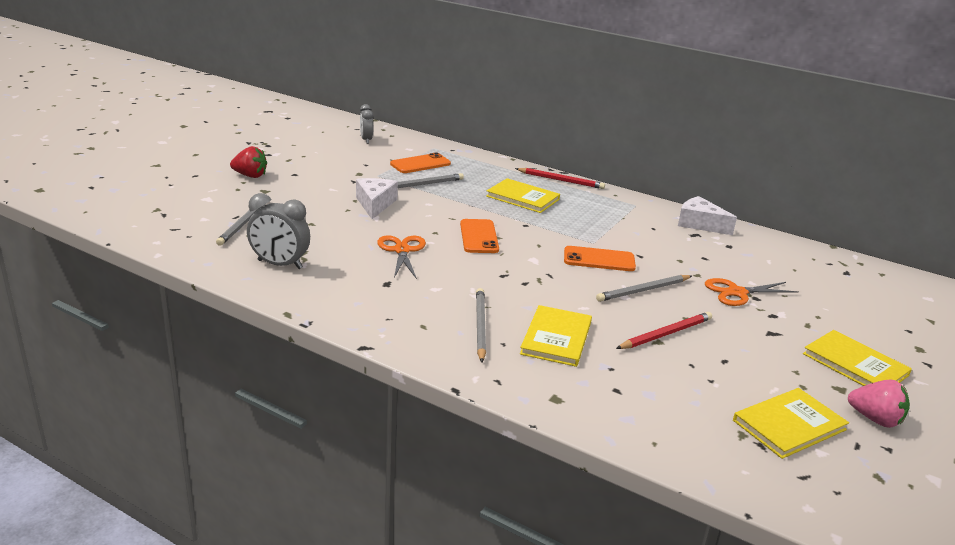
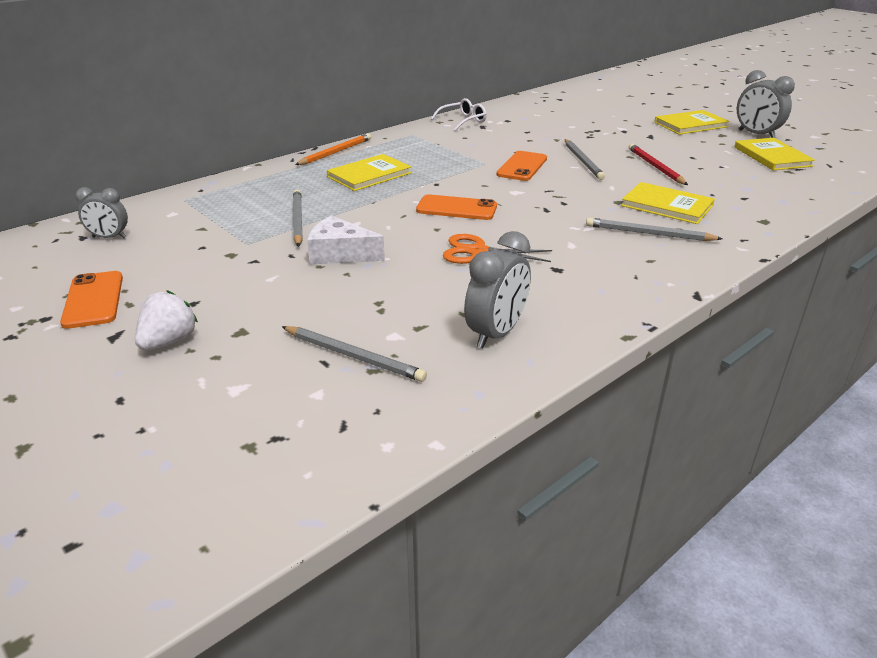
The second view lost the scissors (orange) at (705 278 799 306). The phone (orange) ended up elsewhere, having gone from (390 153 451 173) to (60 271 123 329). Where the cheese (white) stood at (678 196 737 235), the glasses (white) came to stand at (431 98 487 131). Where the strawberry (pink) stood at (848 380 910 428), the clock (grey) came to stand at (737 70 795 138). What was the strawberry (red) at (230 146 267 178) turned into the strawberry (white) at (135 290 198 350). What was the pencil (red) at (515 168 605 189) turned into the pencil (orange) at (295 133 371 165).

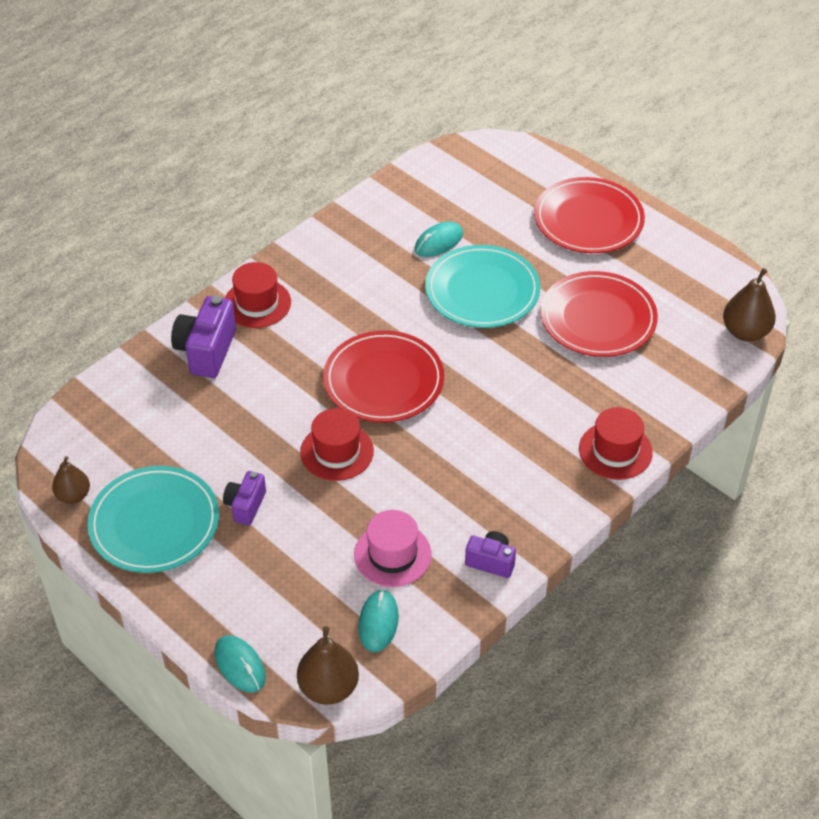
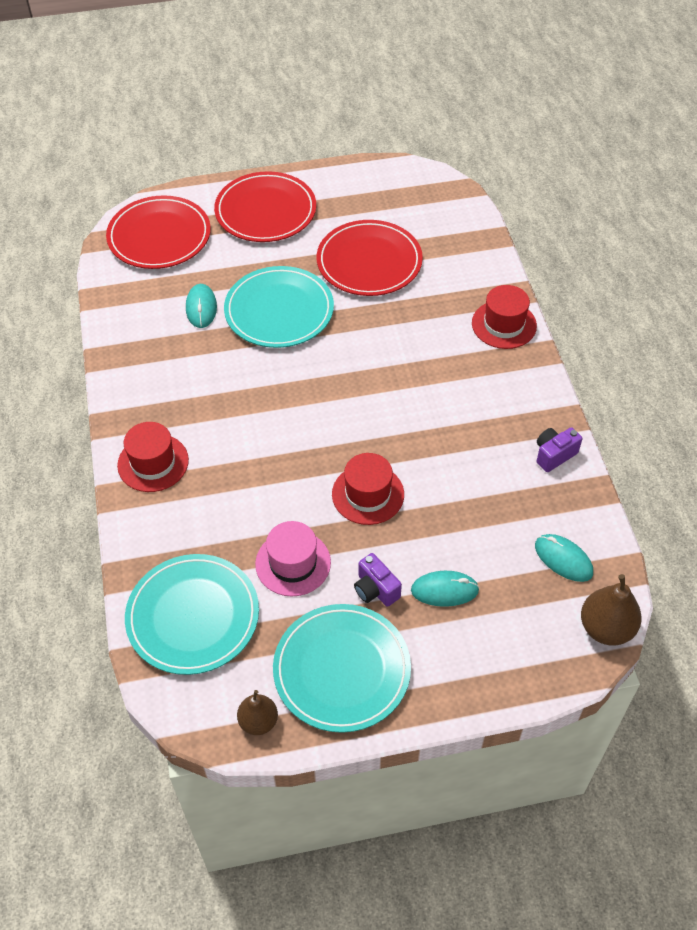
The second view lost the camera (purple) at (171 296 236 378). The second view lost the pear (brown) at (723 268 776 341). The second view gained the plate (turquoise) at (125 554 259 675). The mouse (turquoise) ended up elsewhere, having gone from (214 636 266 693) to (411 571 480 607). The plate (red) ended up elsewhere, having gone from (323 331 444 423) to (106 195 211 269). The hat (pink) ended up elsewhere, having gone from (354 510 432 587) to (255 521 331 597).

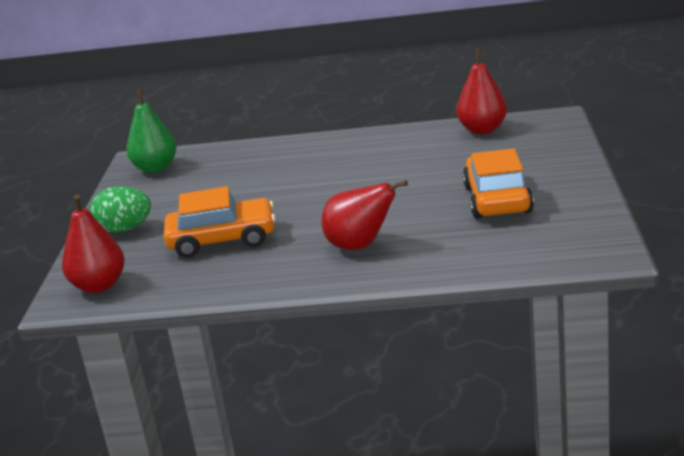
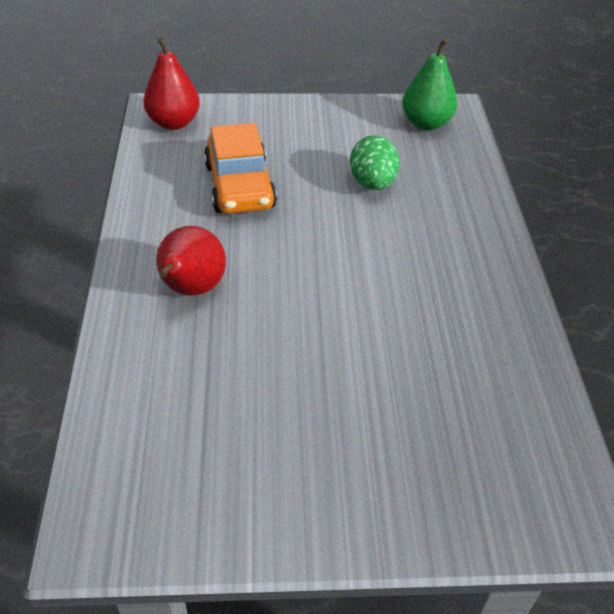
The second view lost the pear (red) at (456 49 507 134). The second view lost the car (orange) at (463 148 534 219). The egg (green) ended up elsewhere, having gone from (90 186 151 233) to (350 135 399 190).

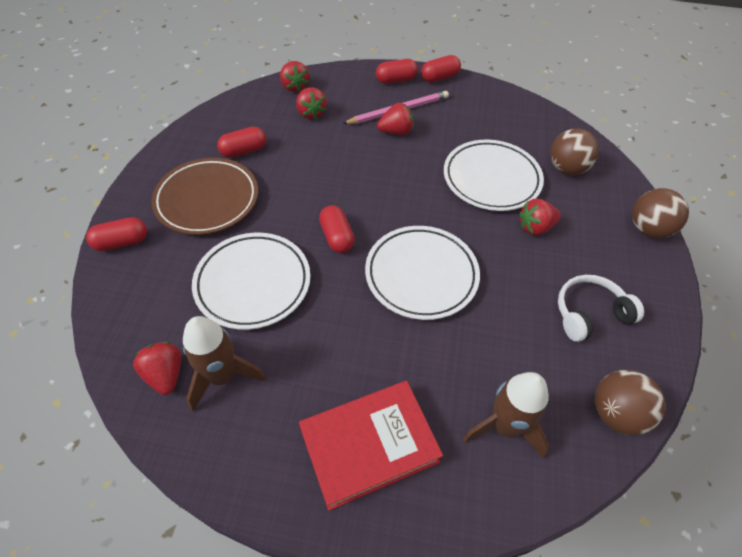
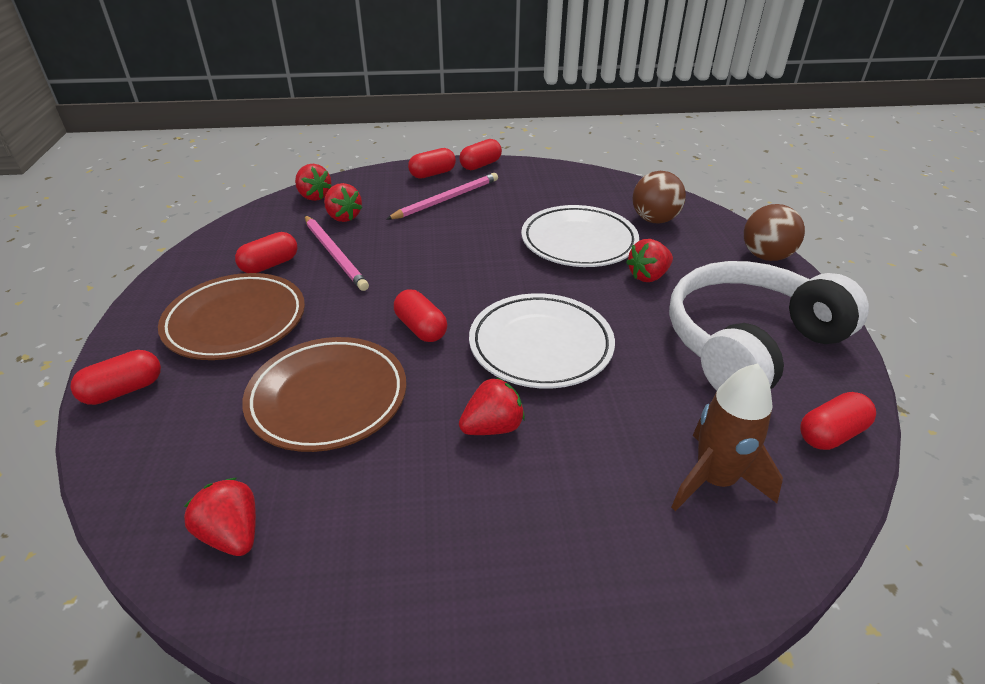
The second view lost the rocket (brown) at (183 316 266 412). The second view lost the book (red) at (299 381 443 511). The second view gained the pencil (pink) at (305 215 369 291). The strawberry (red) ended up elsewhere, having gone from (377 103 414 135) to (459 377 525 435). Where the ball (brown) stood at (595 370 666 435), the capsule (red) came to stand at (800 392 876 450). What was the plate (white) at (192 233 310 330) turned into the plate (brown) at (242 337 406 452). The size of the headphones (white) at (558 275 644 342) changed by a factor of 1.94.

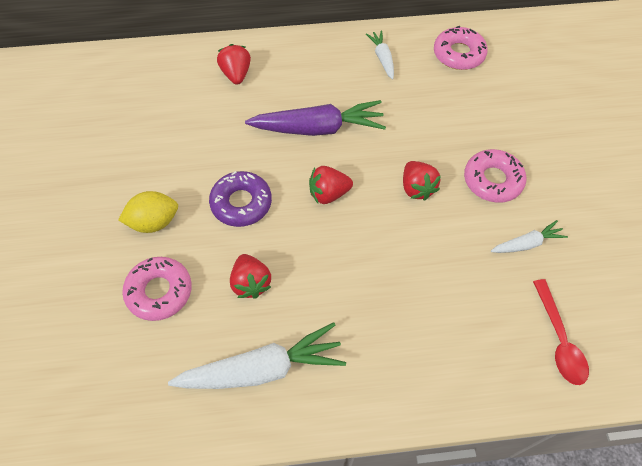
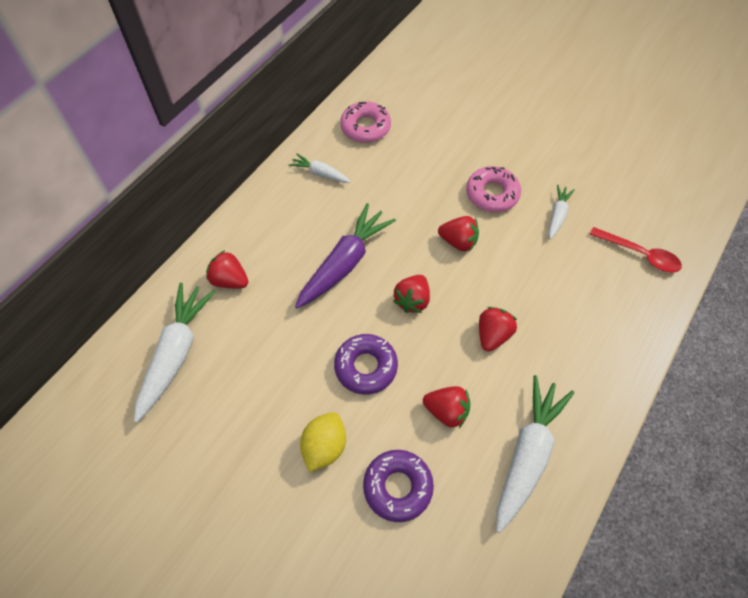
The second view gained the carrot (white) at (134 283 216 423). The second view gained the strawberry (red) at (479 307 517 352). What was the donut (pink) at (122 257 192 321) turned into the donut (purple) at (363 450 434 522).

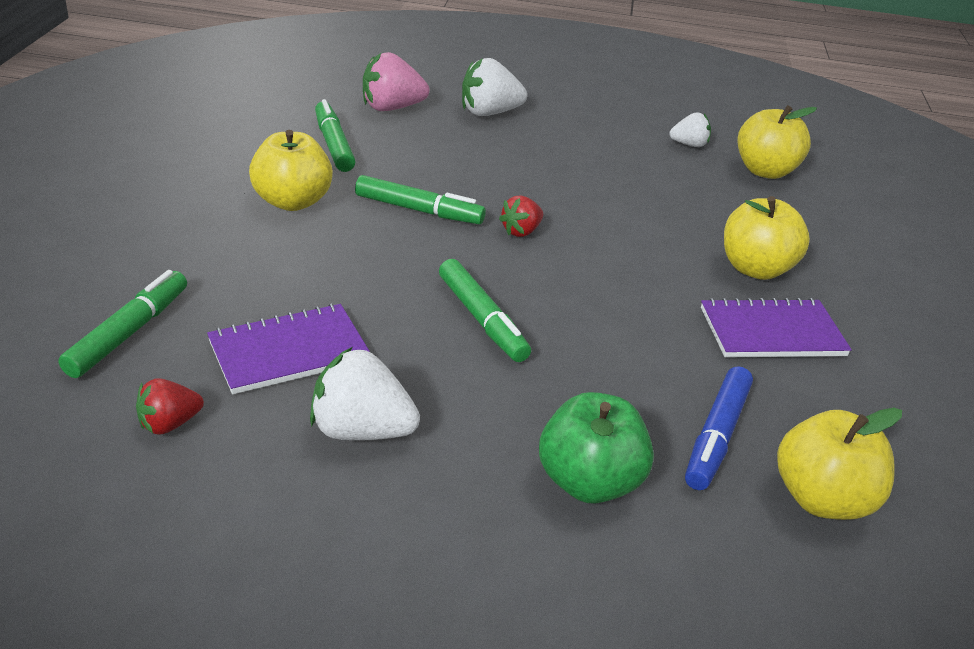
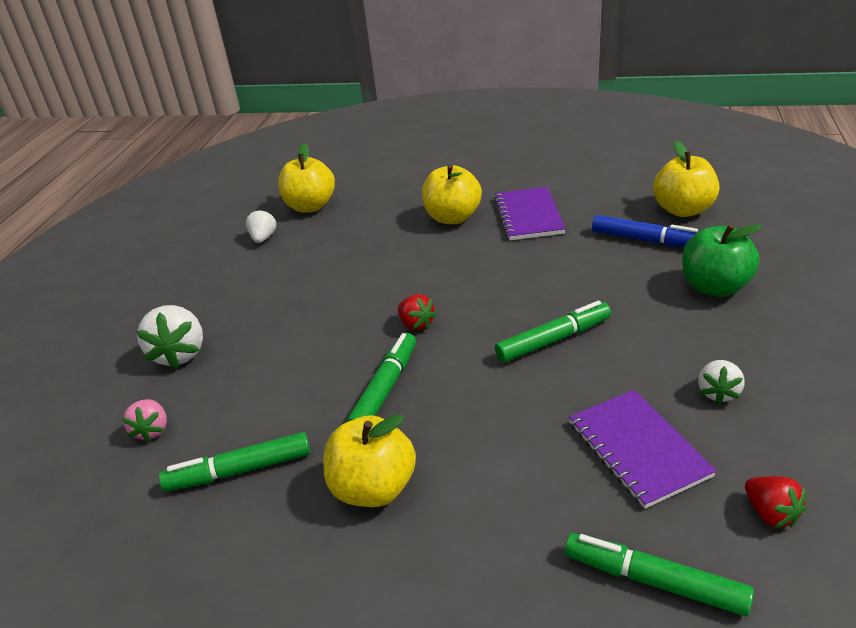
The size of the strawberry (white) at (310 347 420 440) changed by a factor of 0.60. The size of the strawberry (pink) at (363 52 430 111) changed by a factor of 0.60.

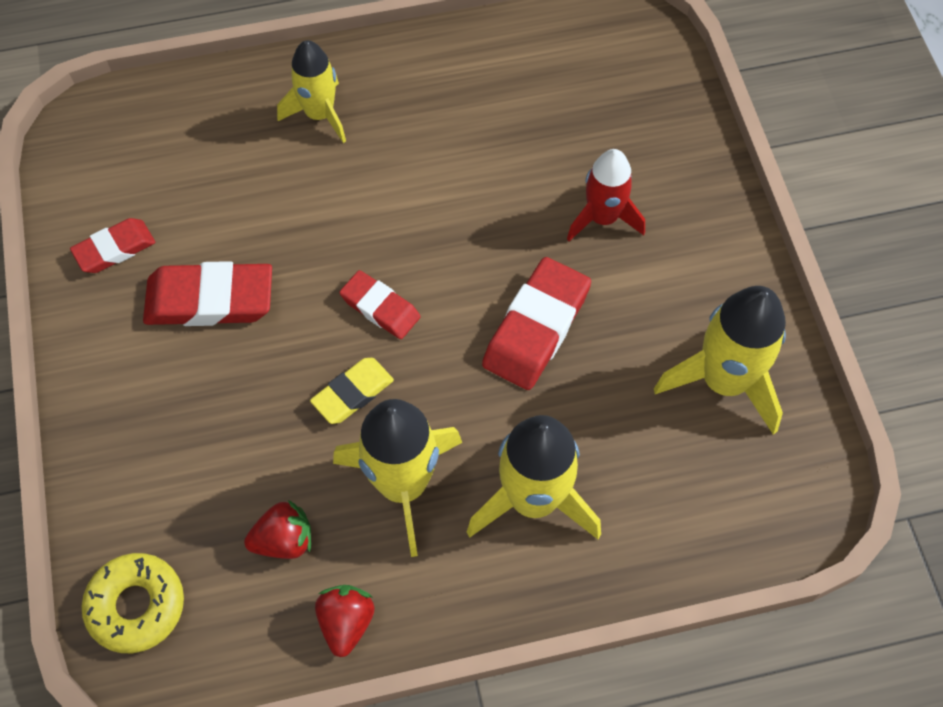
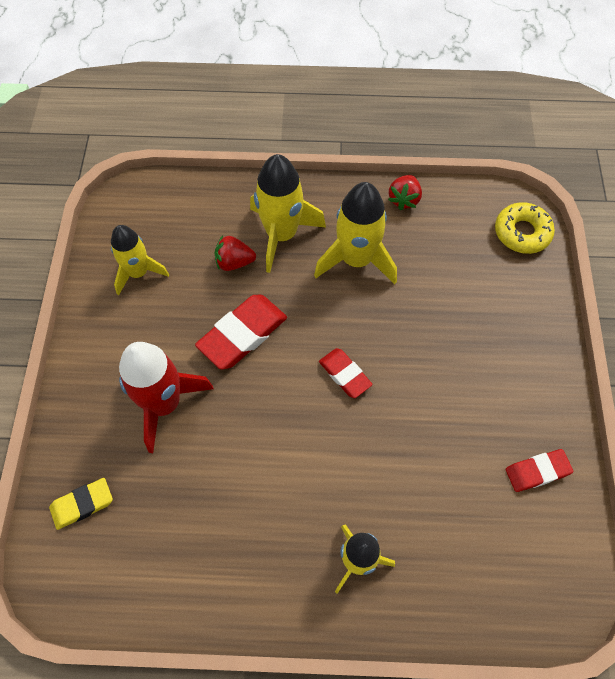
The second view lost the eraser (red) at (143 261 272 326). The strawberry (red) ended up elsewhere, having gone from (244 500 311 559) to (215 235 256 271). The eraser (yellow) ended up elsewhere, having gone from (310 358 394 424) to (49 478 113 530). The size of the rocket (red) at (567 149 645 241) changed by a factor of 1.51. The size of the rocket (yellow) at (654 286 786 435) changed by a factor of 0.66.

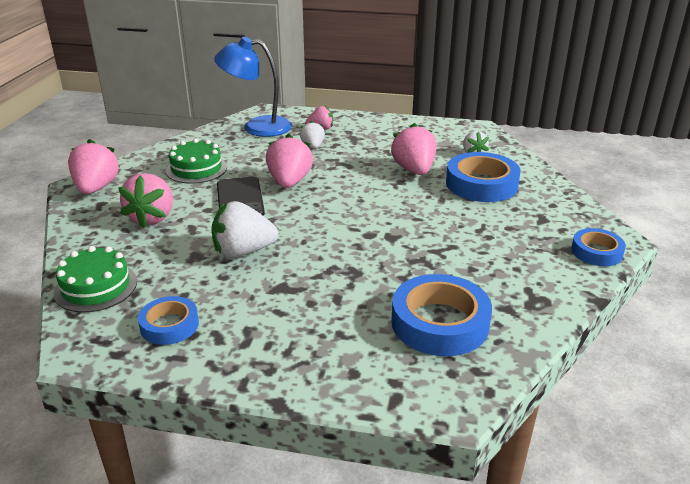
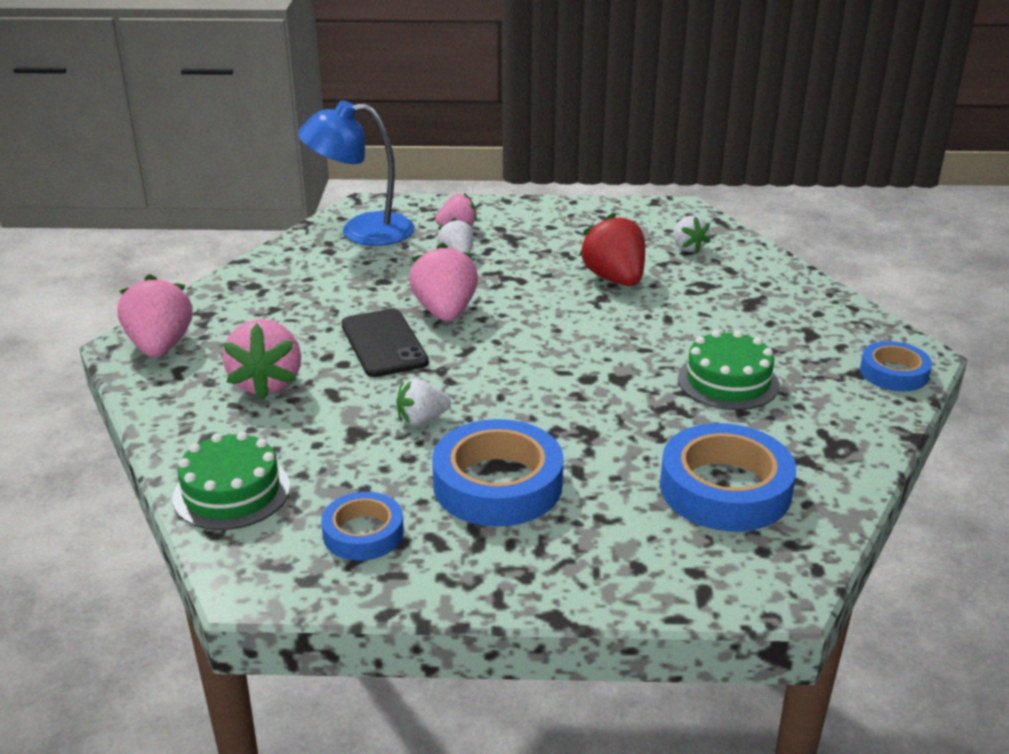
The cake (green) ended up elsewhere, having gone from (166 139 227 184) to (678 330 779 410). The tape (blue) ended up elsewhere, having gone from (446 152 521 202) to (432 419 564 527). What was the strawberry (pink) at (391 123 436 175) turned into the strawberry (red) at (579 213 645 286). The size of the strawberry (white) at (211 201 279 258) changed by a factor of 0.59.

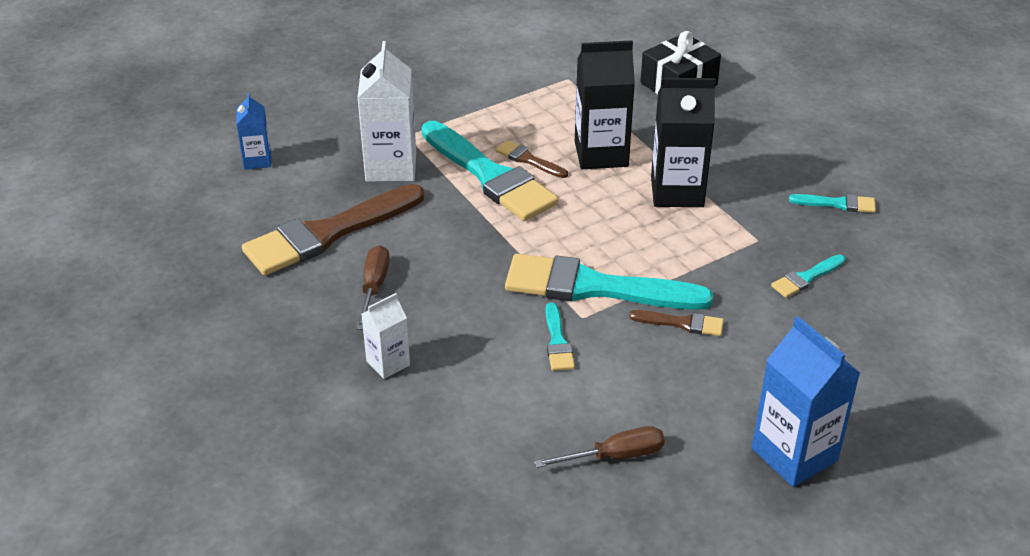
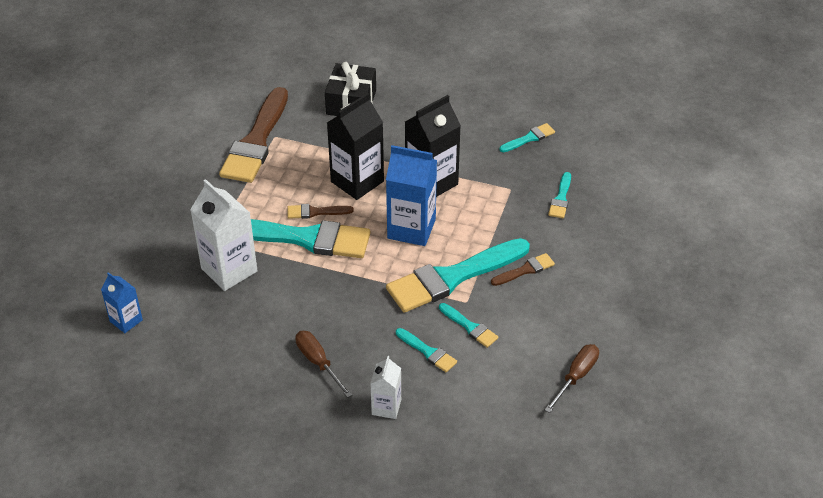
The second view gained the brush (turquoise) at (396 328 457 373). The brush (brown) ended up elsewhere, having gone from (242 184 425 275) to (219 87 288 183). The carton (blue) ended up elsewhere, having gone from (752 316 860 487) to (386 145 437 246).

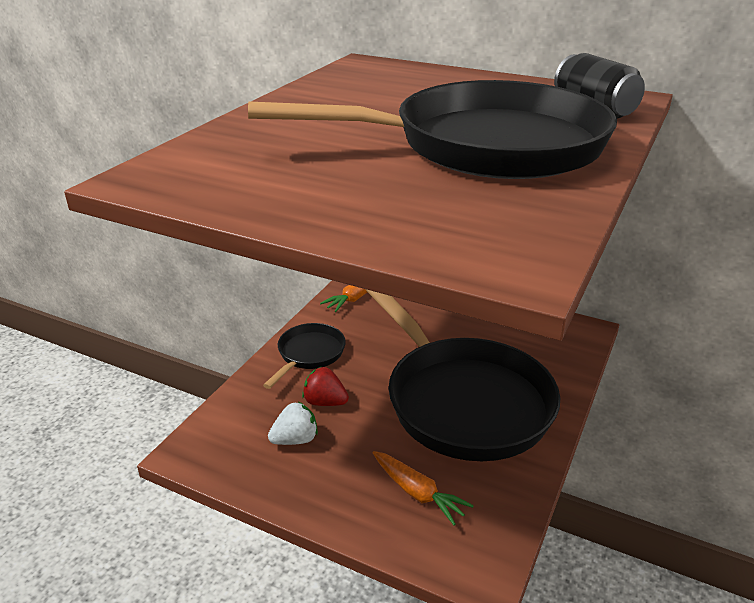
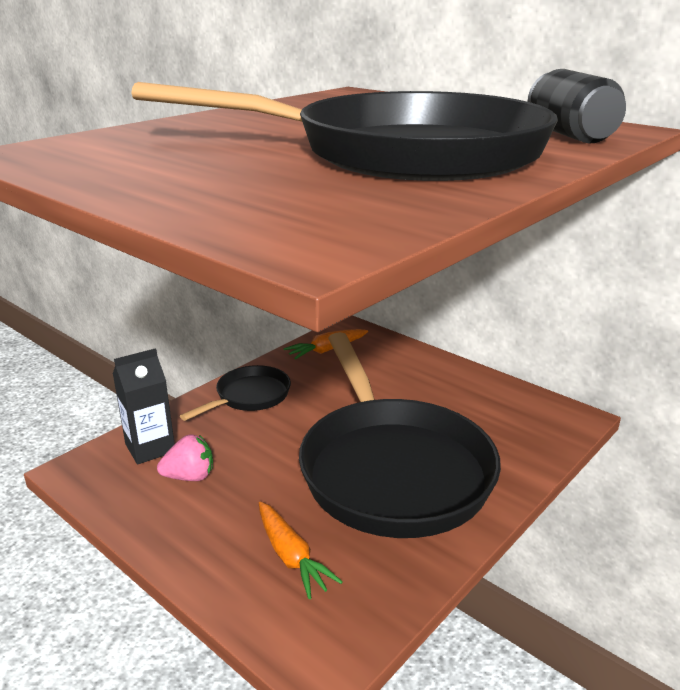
The second view lost the strawberry (red) at (302 366 349 406). The second view gained the carton (black) at (113 348 175 465). What was the strawberry (white) at (268 401 318 445) turned into the strawberry (pink) at (157 434 213 481).

